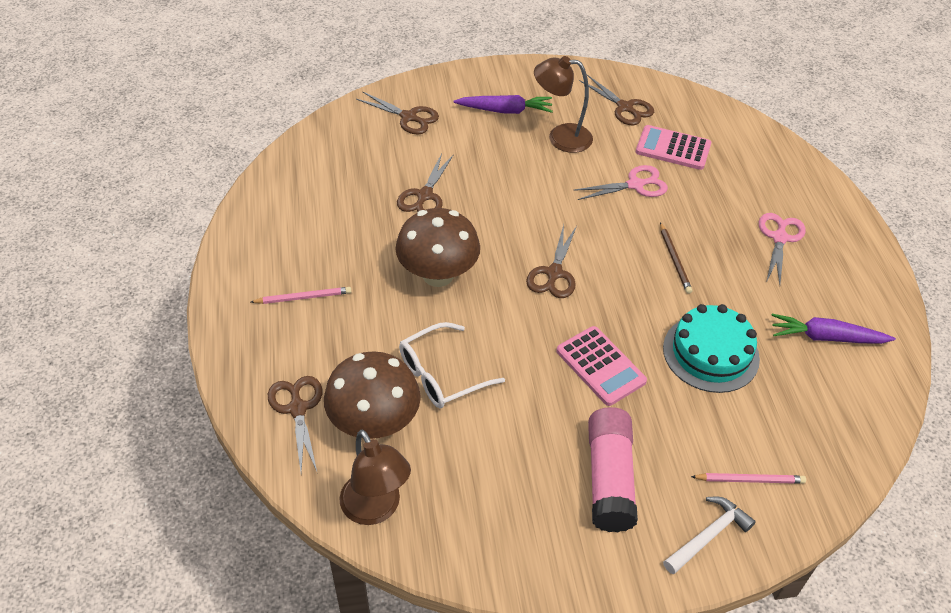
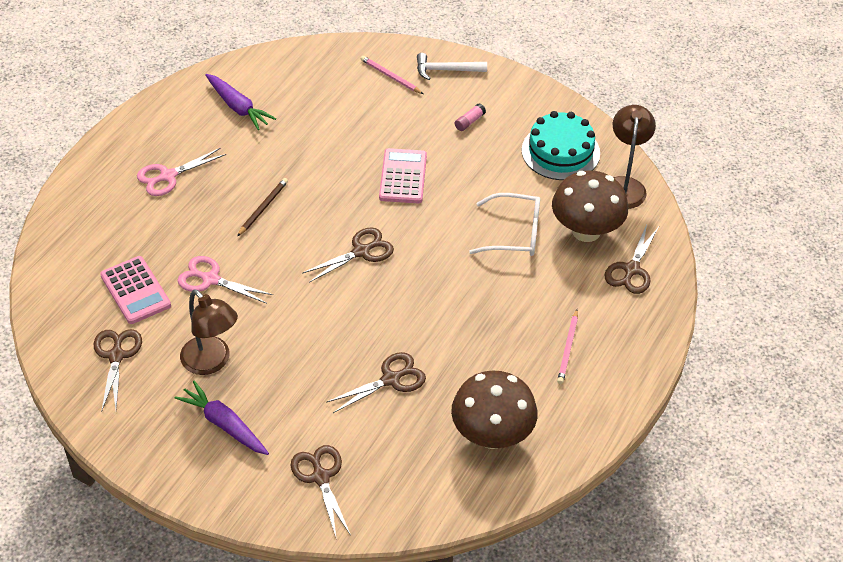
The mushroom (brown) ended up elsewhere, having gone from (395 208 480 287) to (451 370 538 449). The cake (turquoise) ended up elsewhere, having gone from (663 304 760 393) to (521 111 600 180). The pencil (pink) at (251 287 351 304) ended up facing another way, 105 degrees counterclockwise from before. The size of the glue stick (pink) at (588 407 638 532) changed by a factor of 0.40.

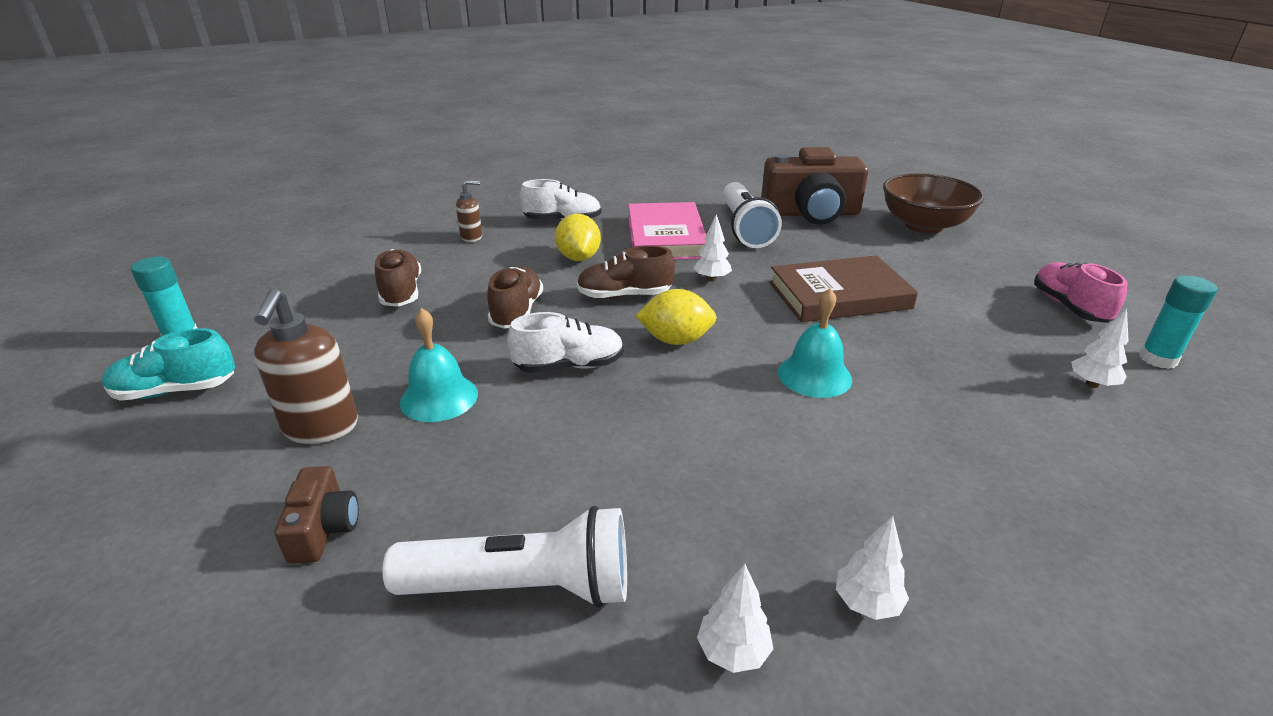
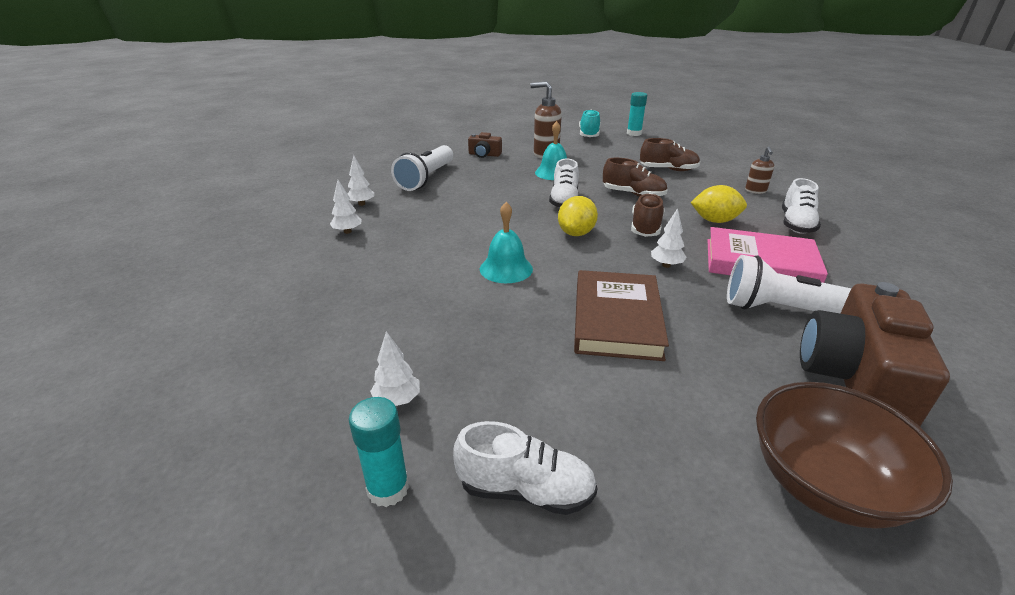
What was the shoe (pink) at (1034 262 1127 323) turned into the shoe (white) at (453 421 598 515).

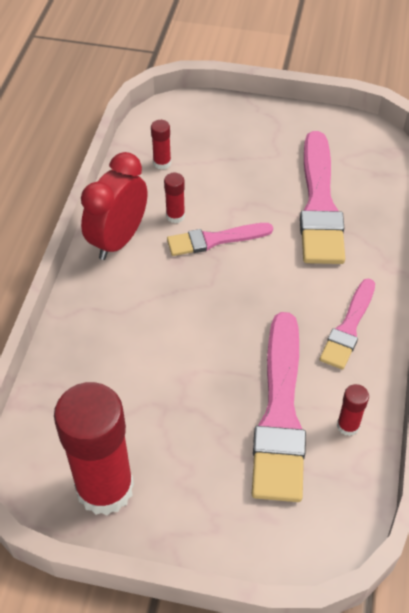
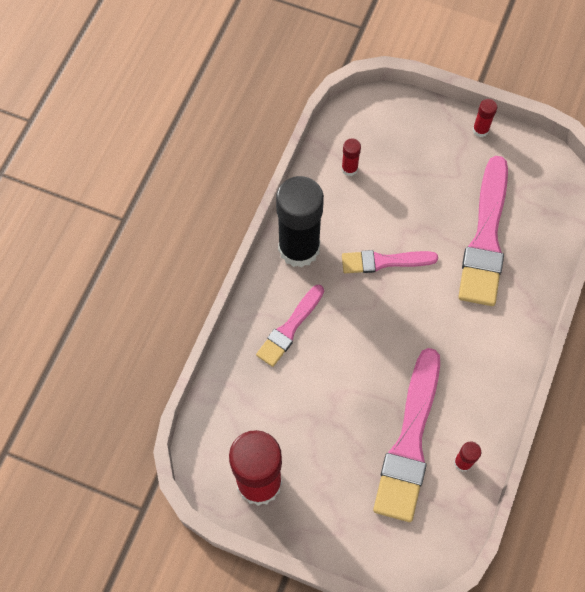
The glue stick (red) ended up elsewhere, having gone from (164 173 185 223) to (473 99 497 137). The brush (pink) ended up elsewhere, having gone from (320 278 375 370) to (256 285 324 367). Where the clock (red) stood at (81 152 147 260), the glue stick (black) came to stand at (276 176 324 268).

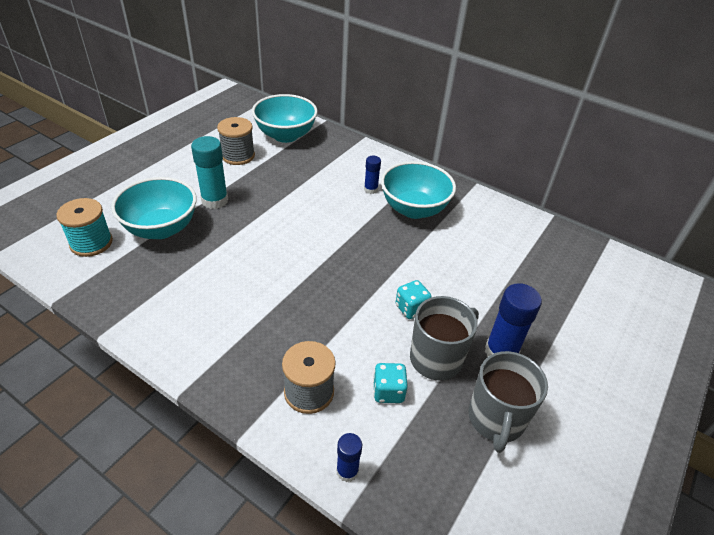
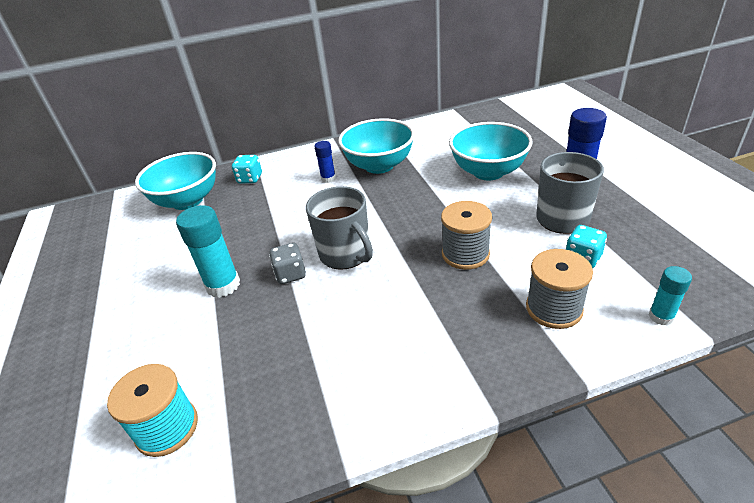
The second view gained the dice (grey) at (269 243 306 284). The bowl (turquoise) ended up elsewhere, having gone from (111 177 197 239) to (449 122 533 180). The spool (grey) ended up elsewhere, having gone from (217 117 255 165) to (441 201 492 270). The dice (turquoise) ended up elsewhere, having gone from (396 280 432 319) to (232 155 262 183). The mug (grey) ended up elsewhere, having gone from (468 351 548 453) to (306 186 373 270). What was the glue stick (blue) at (336 433 362 482) turned into the glue stick (turquoise) at (649 266 692 326).

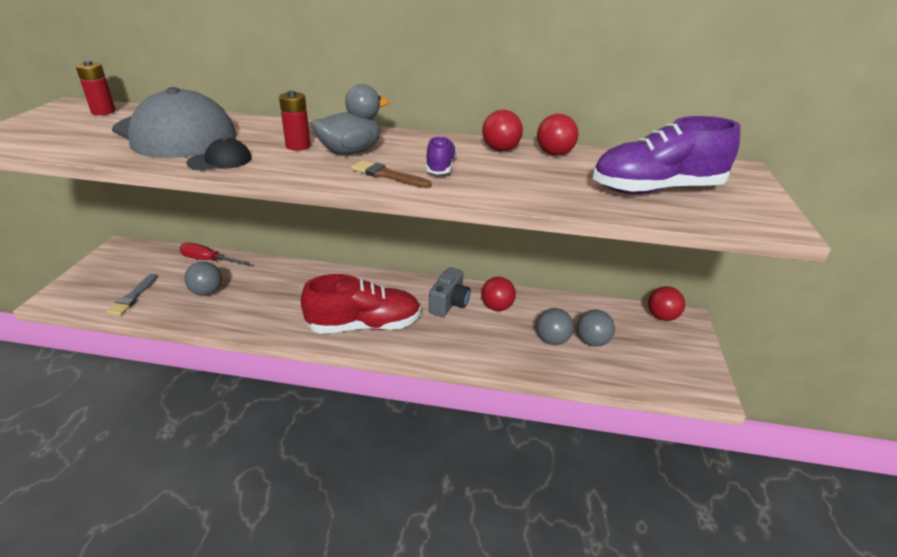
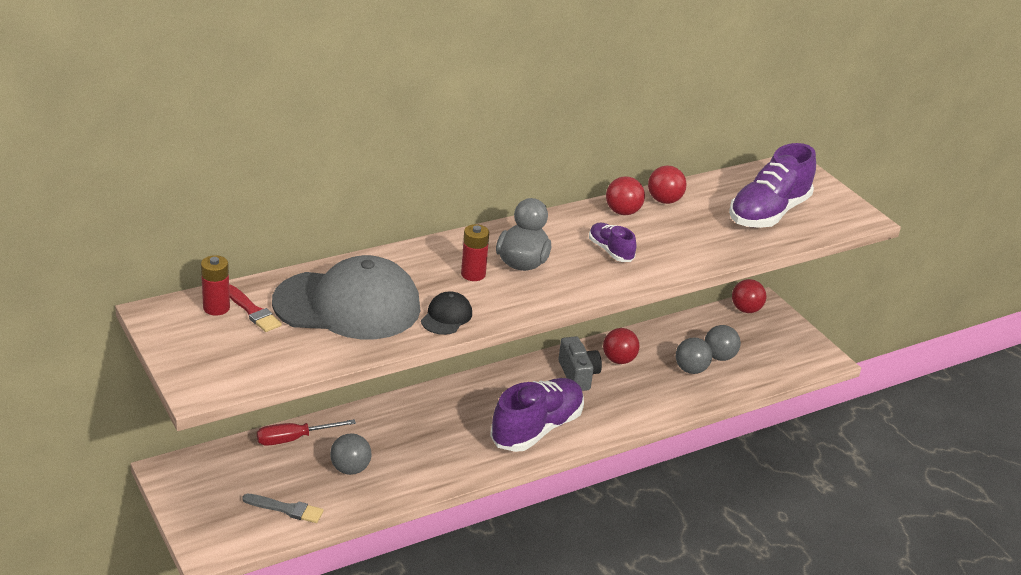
The second view lost the brush (brown) at (351 160 432 188). The second view gained the brush (red) at (229 284 282 332). What was the shoe (red) at (301 274 421 334) turned into the shoe (purple) at (490 378 584 452). The brush (grey) at (106 274 157 315) ended up facing another way, 45 degrees counterclockwise from before.

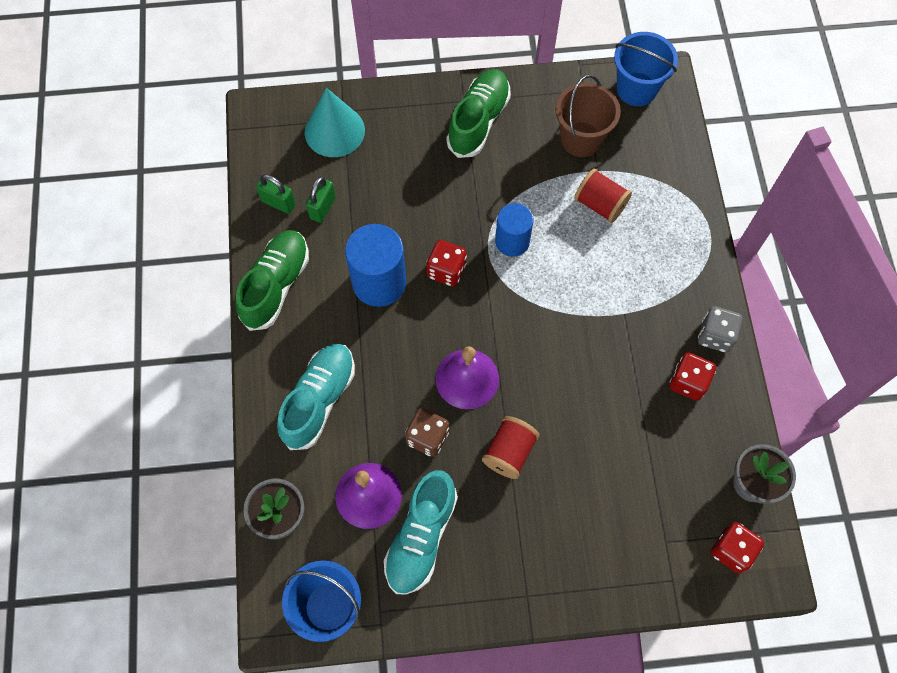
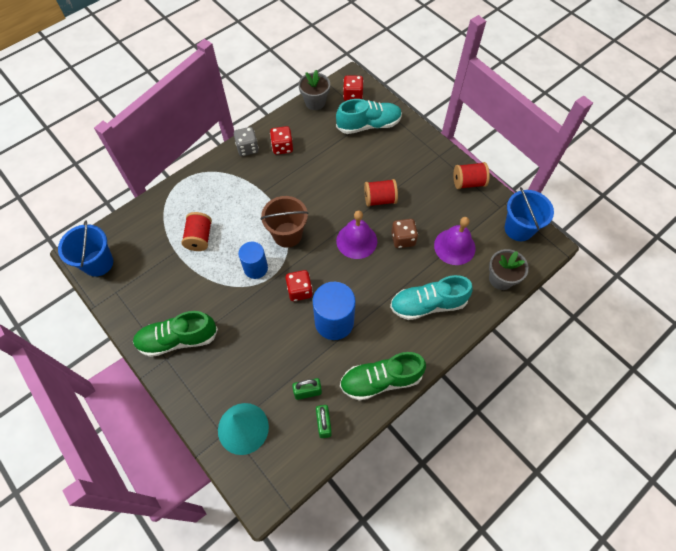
The second view gained the spool (red) at (453 162 490 189). The shoe (turquoise) ended up elsewhere, having gone from (384 470 458 595) to (336 99 402 134). The bucket (brown) ended up elsewhere, having gone from (556 75 621 157) to (261 196 309 248).

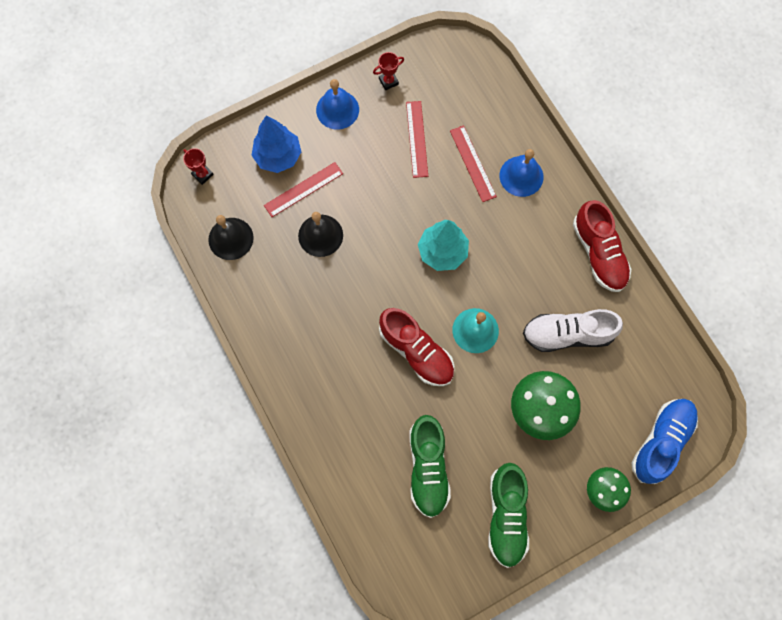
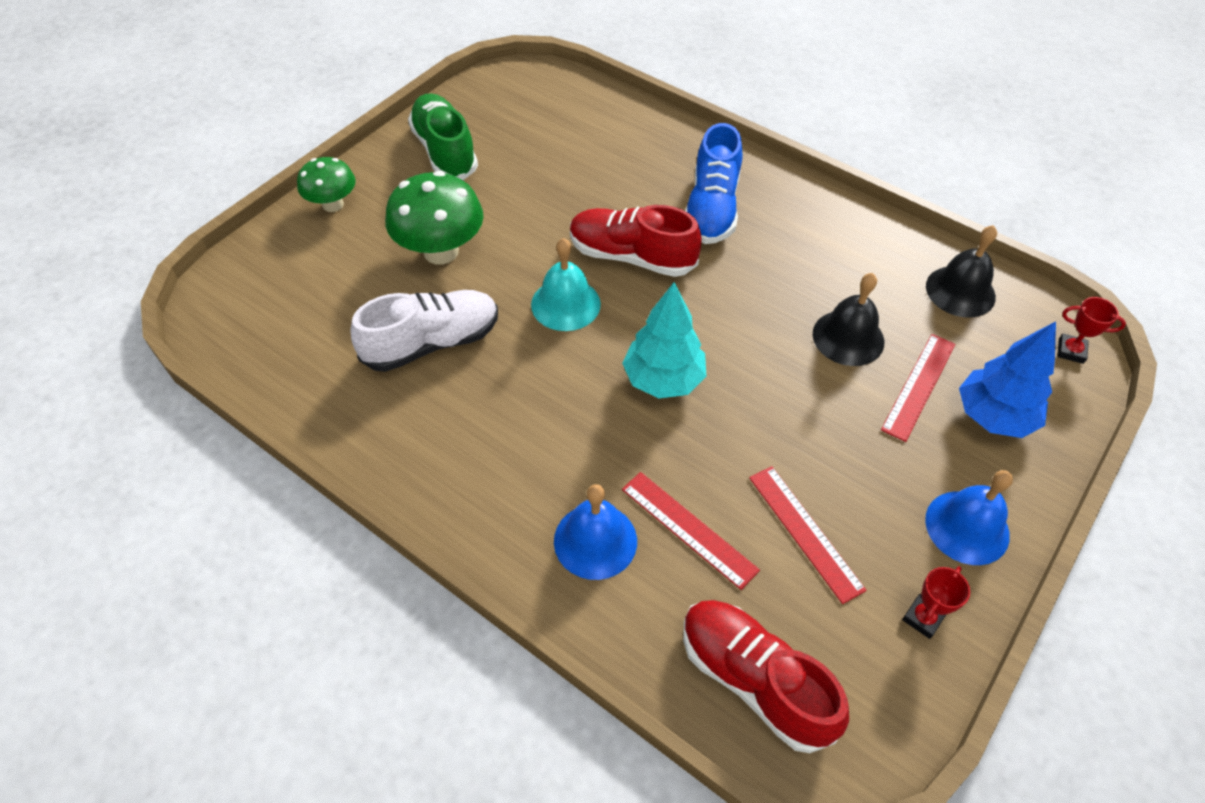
The second view lost the shoe (green) at (410 415 451 518). The shoe (red) ended up elsewhere, having gone from (573 200 631 292) to (683 600 849 753). The shoe (blue) ended up elsewhere, having gone from (632 399 698 484) to (685 123 742 244).

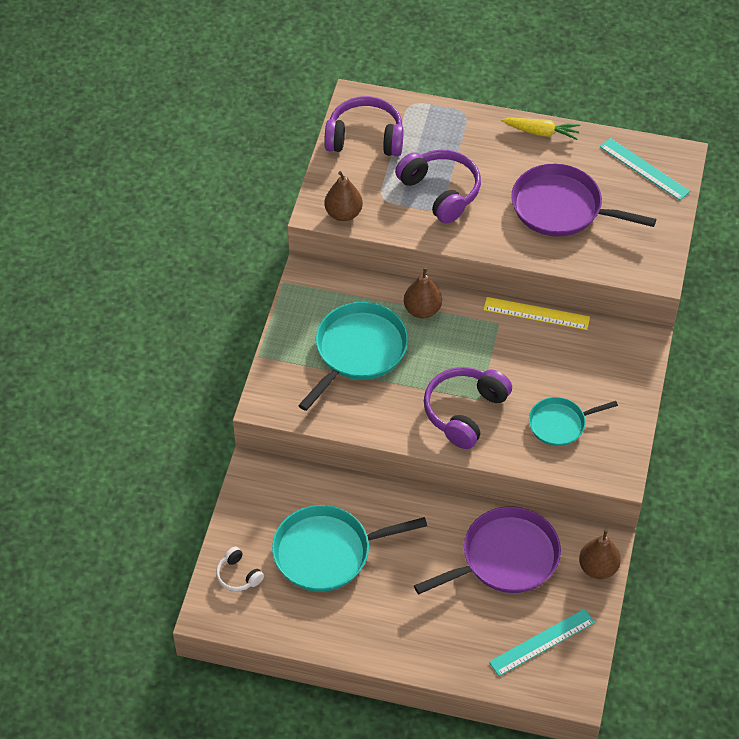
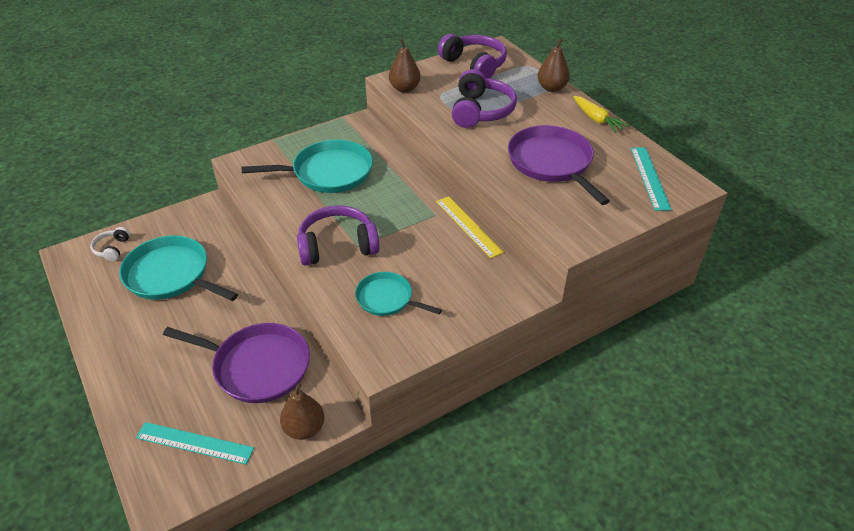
The pear (brown) ended up elsewhere, having gone from (404 268 442 318) to (538 39 570 92).

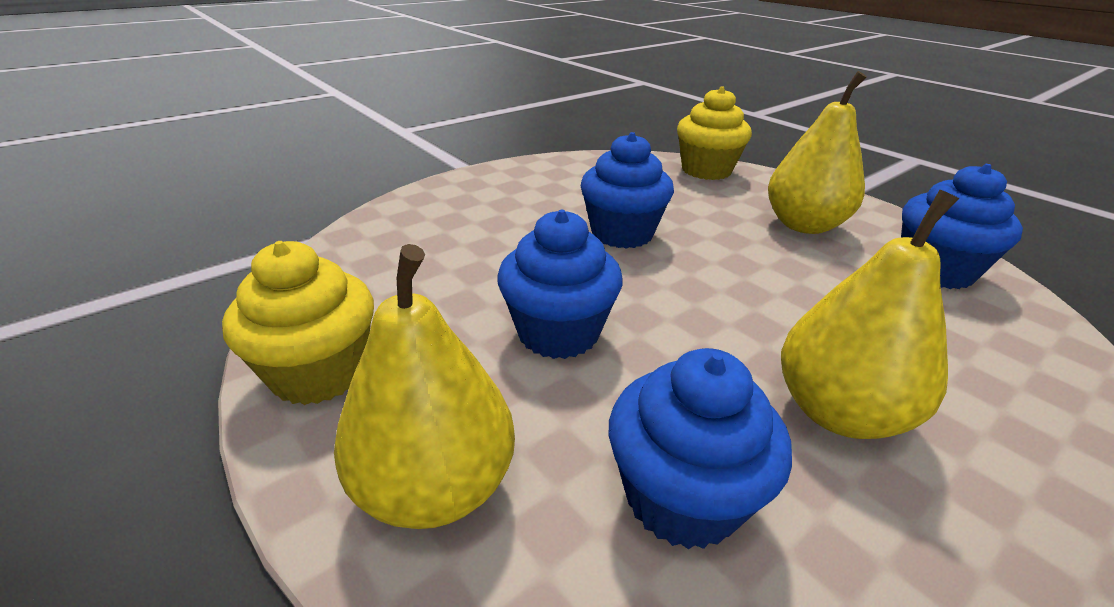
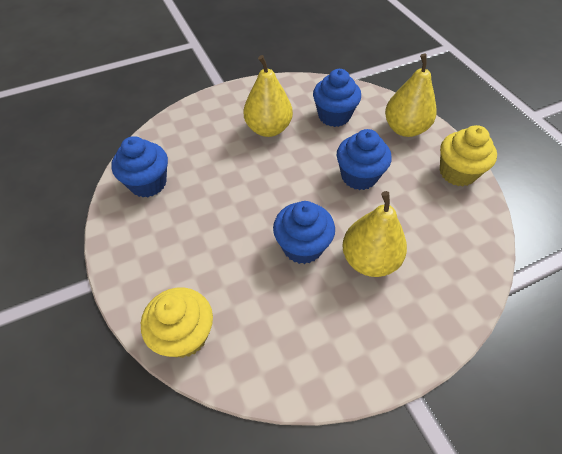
The pear (yellow) ended up elsewhere, having gone from (768 71 867 234) to (342 191 407 277).

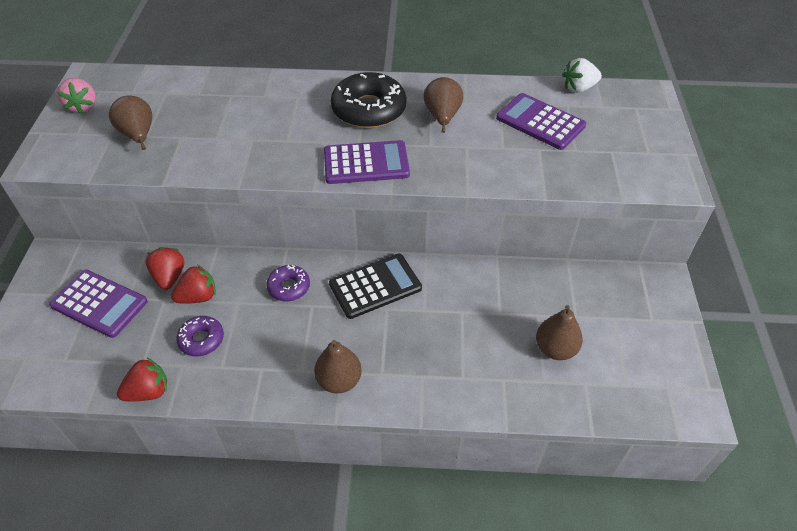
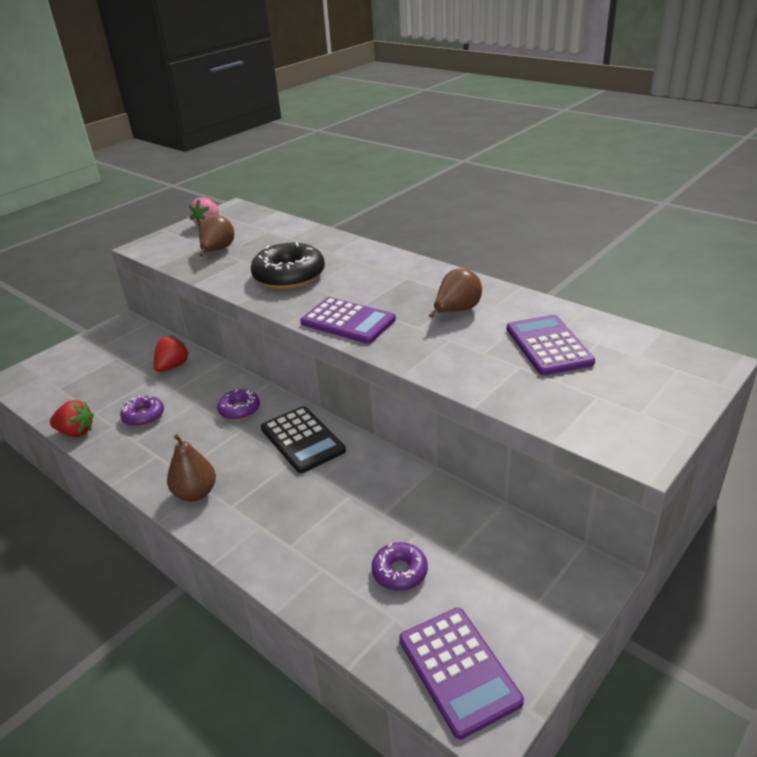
The second view lost the strawberry (red) at (171 265 216 304). The second view lost the strawberry (white) at (563 58 602 93). The calculator (purple) ended up elsewhere, having gone from (49 270 148 338) to (399 608 524 739). The donut (black) ended up elsewhere, having gone from (331 72 406 128) to (251 243 325 289). Where the pear (brown) stood at (536 305 583 360), the donut (purple) came to stand at (372 542 428 591). The calculator (black) at (329 253 422 319) ended up facing another way, 45 degrees clockwise from before.

